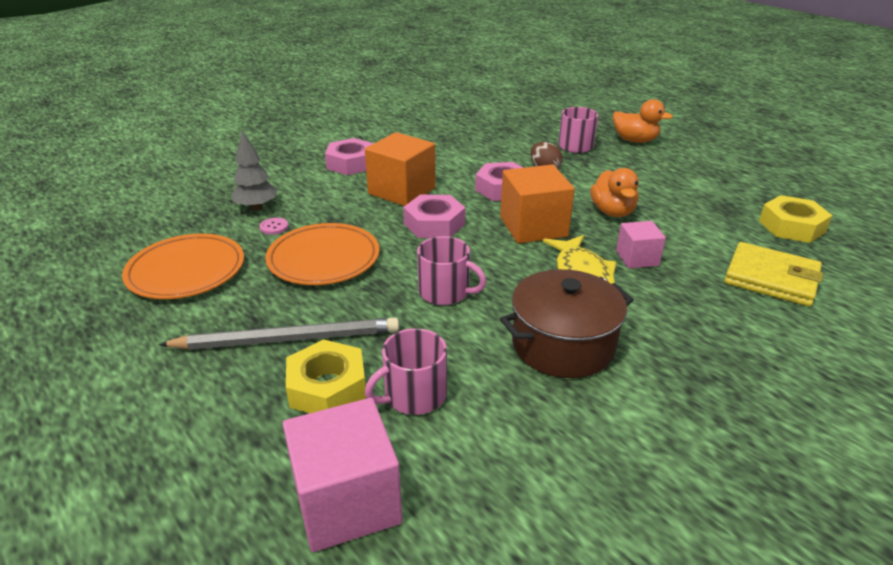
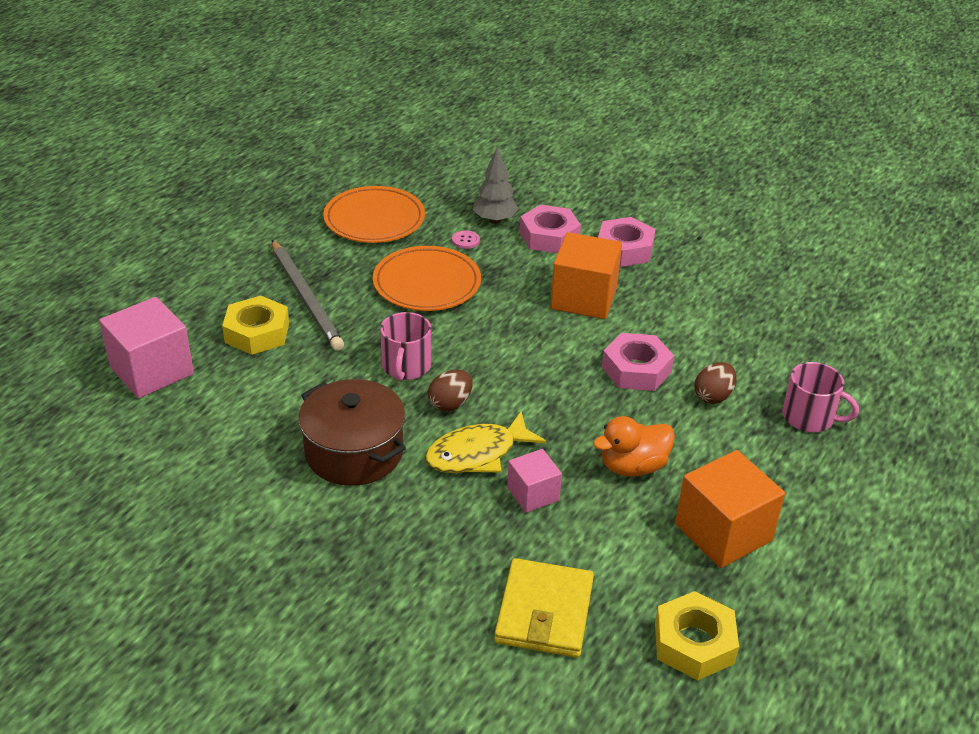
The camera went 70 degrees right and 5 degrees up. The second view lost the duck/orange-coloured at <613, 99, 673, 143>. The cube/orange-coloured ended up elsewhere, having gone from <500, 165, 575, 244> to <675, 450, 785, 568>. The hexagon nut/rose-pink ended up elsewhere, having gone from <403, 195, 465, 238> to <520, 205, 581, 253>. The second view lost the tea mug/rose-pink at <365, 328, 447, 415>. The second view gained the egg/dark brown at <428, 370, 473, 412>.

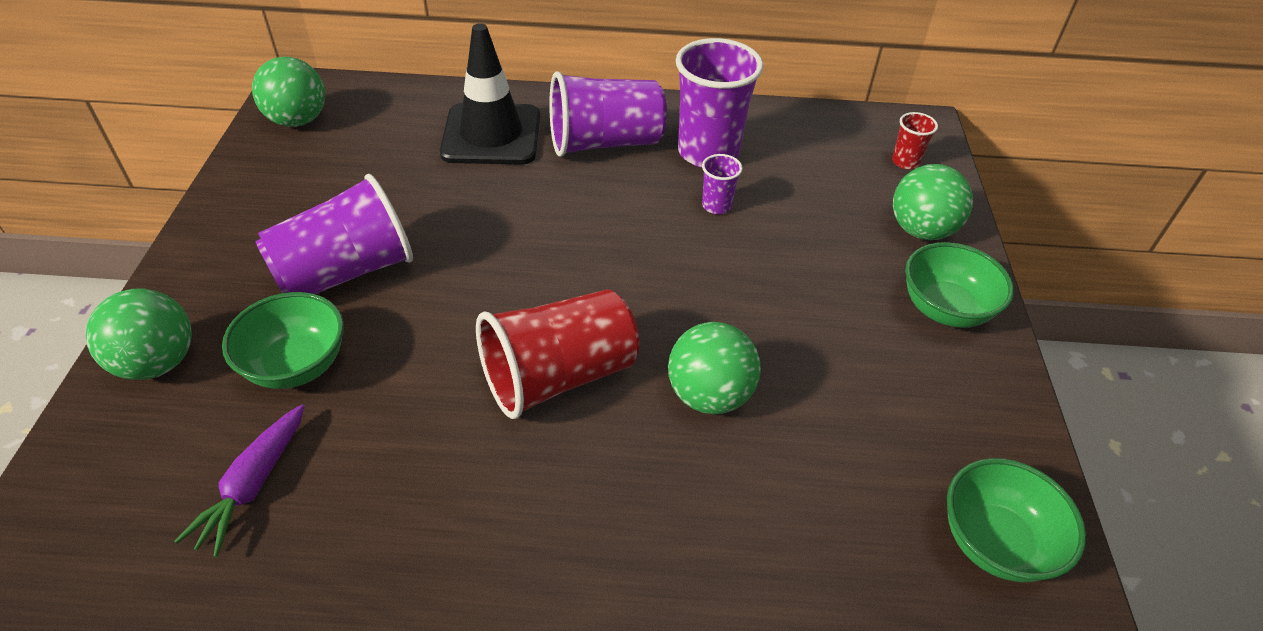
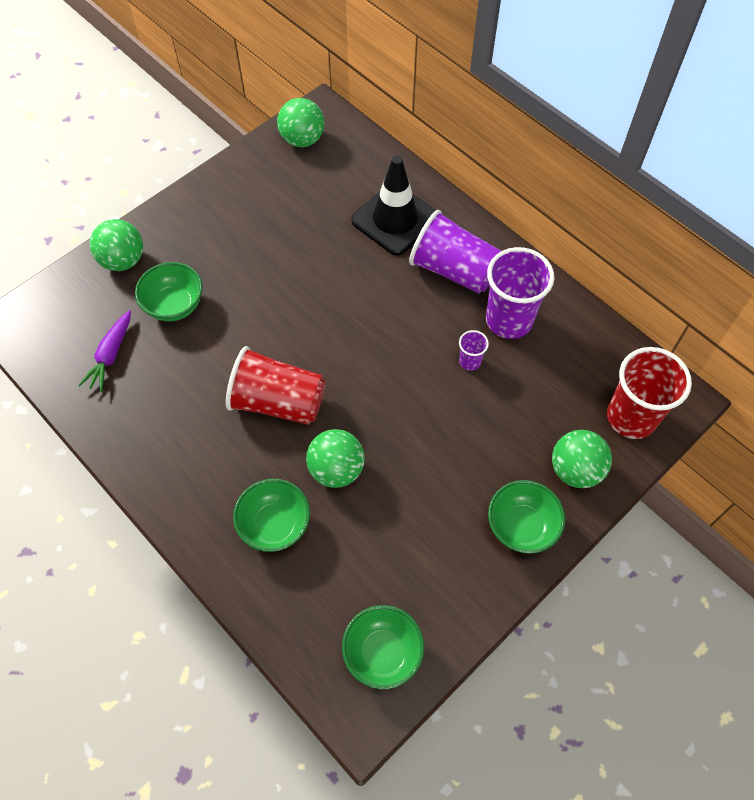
The camera went 45 degrees right and 15 degrees up. The size of the tumbler/red at <892, 112, 938, 169> changed by a factor of 2.20. The second view lost the tumbler/violet at <255, 174, 413, 294>. The root vegetable/violet at <174, 405, 305, 557> ended up facing another way, 45 degrees counterclockwise from before. The second view gained the bowl/green at <233, 479, 310, 552>.

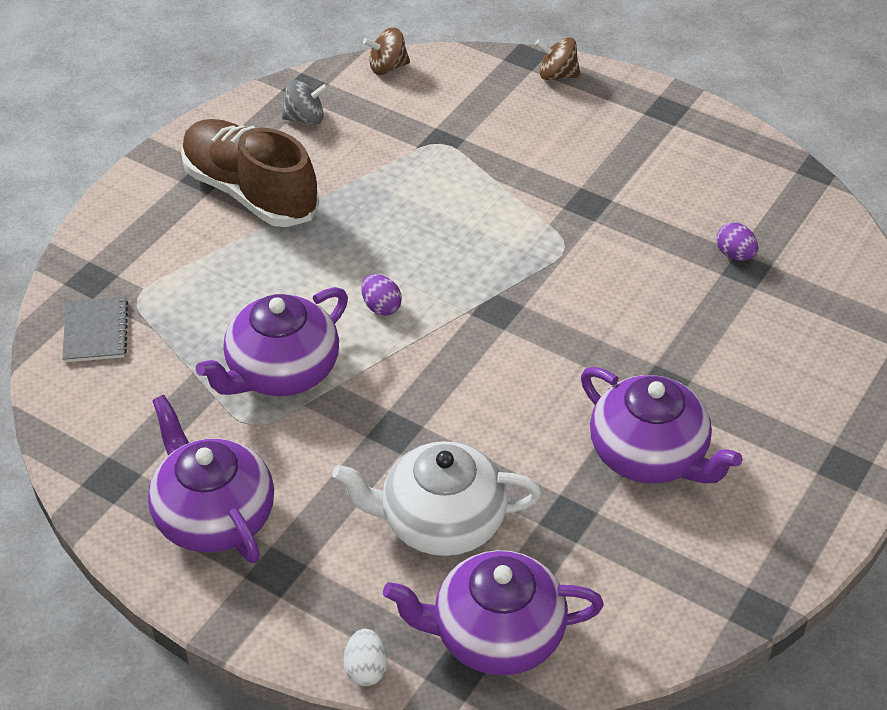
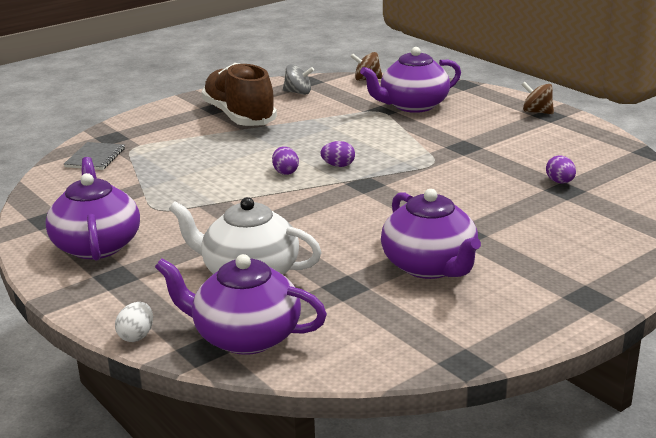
The camera went 20 degrees right and 20 degrees down. The whirligig/dark brown ended up elsewhere, having gone from <535, 38, 581, 80> to <522, 82, 554, 114>. The teapot/violet ended up elsewhere, having gone from <196, 287, 348, 396> to <360, 47, 461, 113>. The second view gained the egg/violet at <320, 141, 355, 167>.

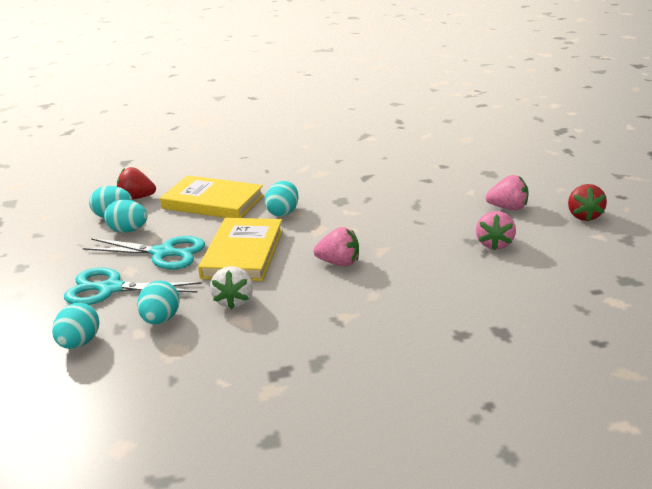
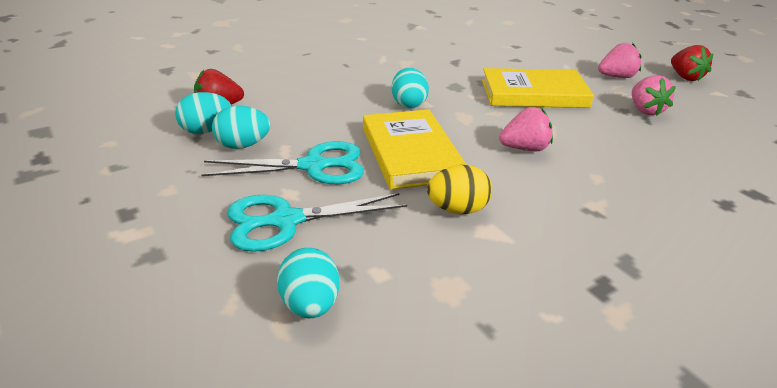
The camera went 25 degrees left and 5 degrees up. The hardback/bright yellow ended up elsewhere, having gone from <160, 175, 264, 218> to <482, 68, 594, 108>. Where the berry/pure white stood at <210, 266, 253, 309>, the egg/bright yellow came to stand at <427, 165, 492, 214>. The second view lost the egg/teal at <137, 281, 180, 324>.

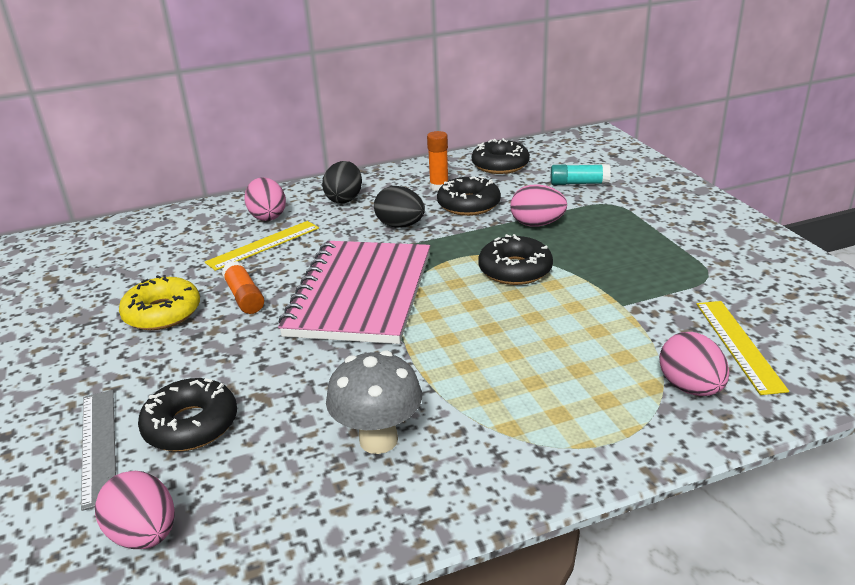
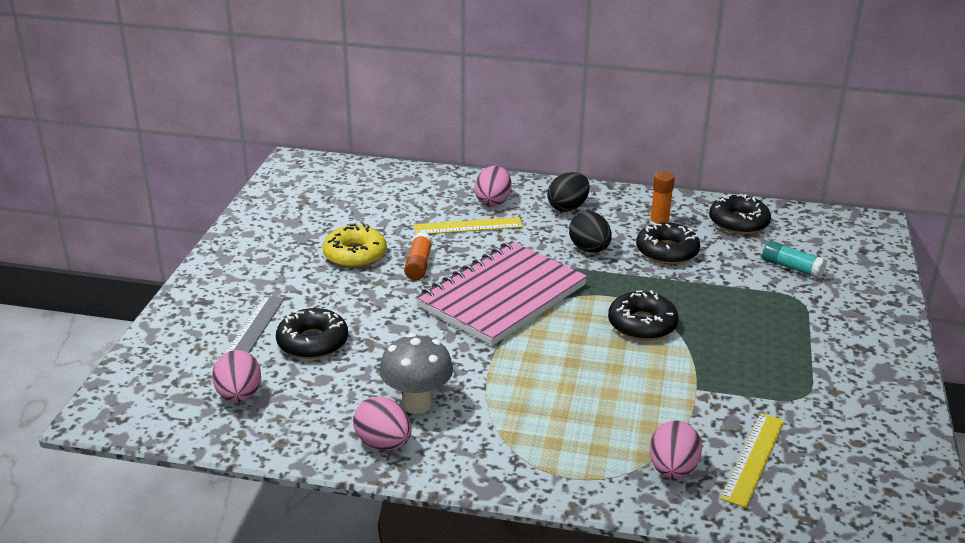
The camera went 30 degrees right and 0 degrees up. The egg/rose-pink ended up elsewhere, having gone from <511, 184, 567, 227> to <353, 397, 412, 450>.

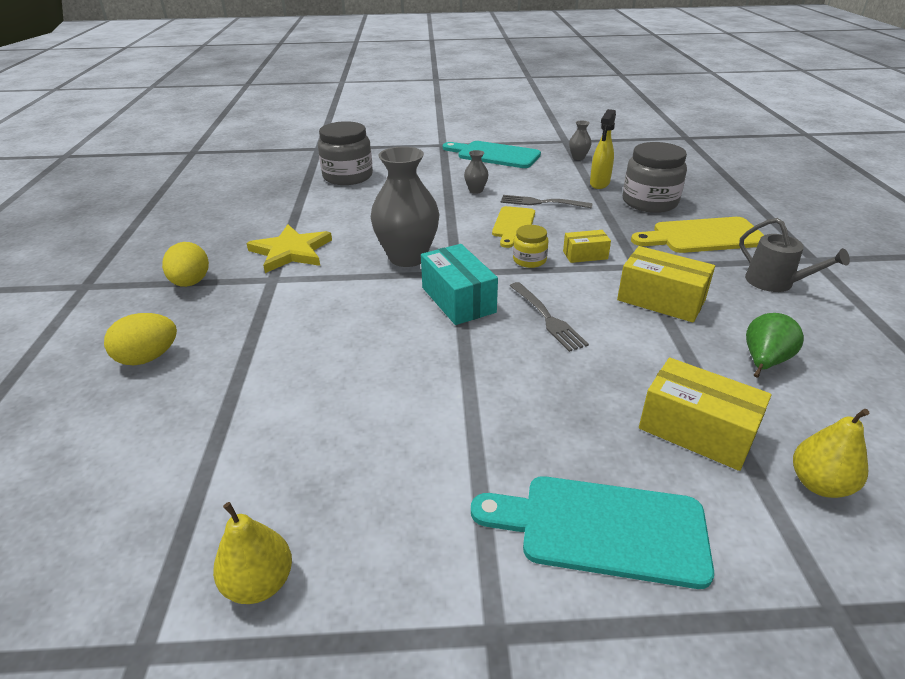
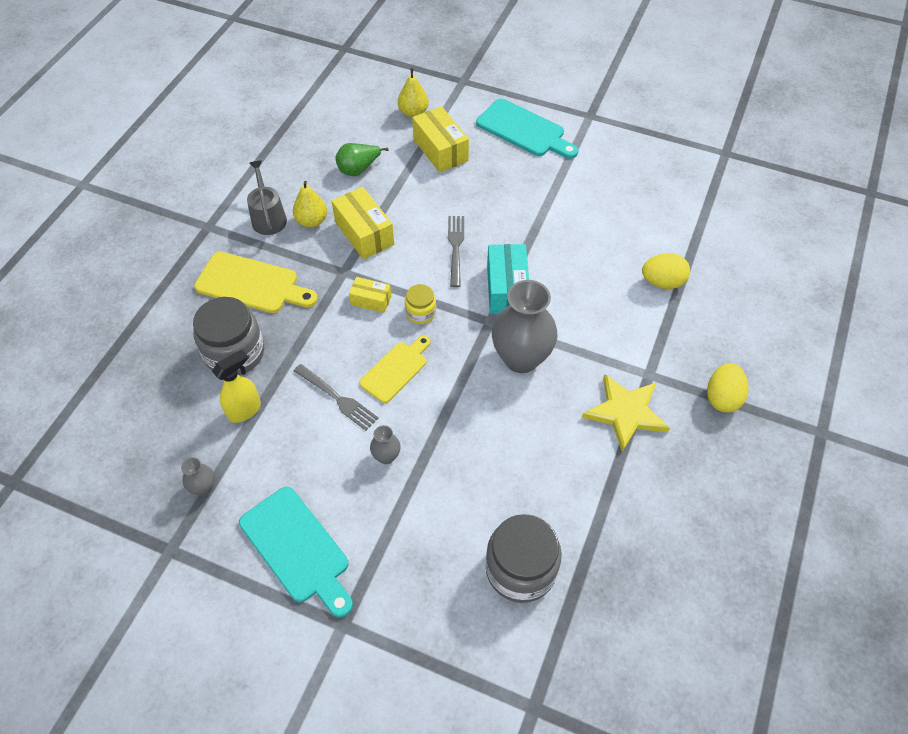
The camera went 155 degrees left and 20 degrees up. The egg/bright yellow ended up elsewhere, having gone from <104, 313, 177, 365> to <642, 253, 690, 289>. The pear fruit/bright yellow ended up elsewhere, having gone from <213, 502, 292, 604> to <293, 181, 327, 228>.

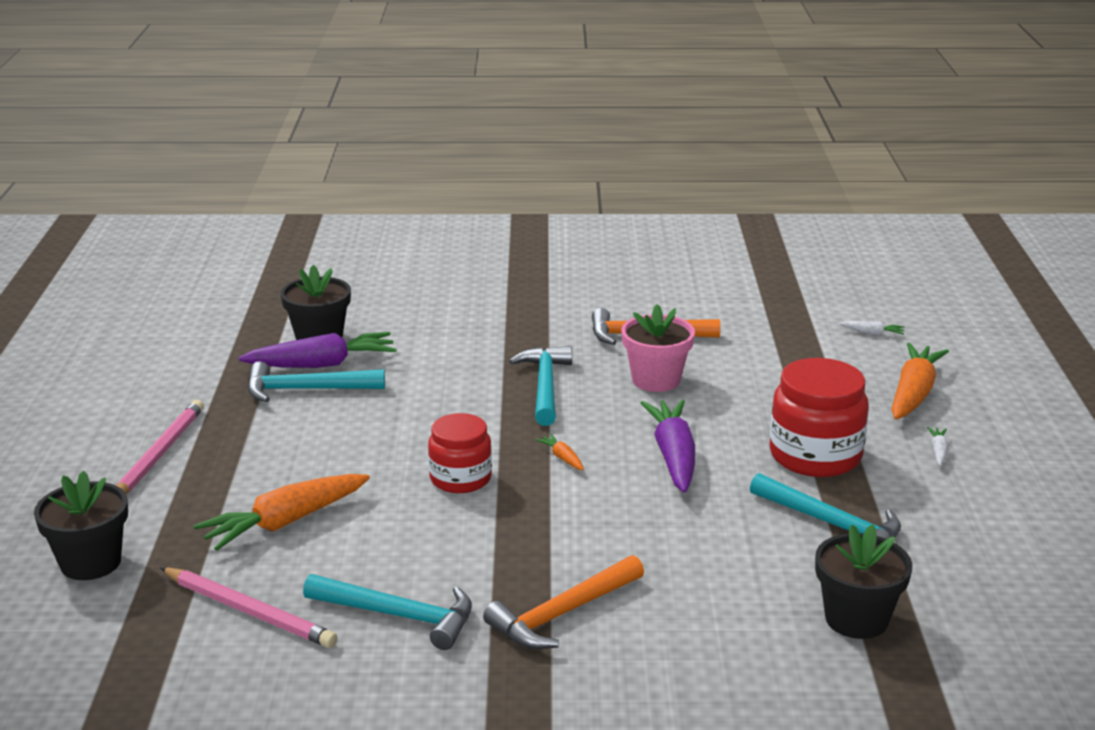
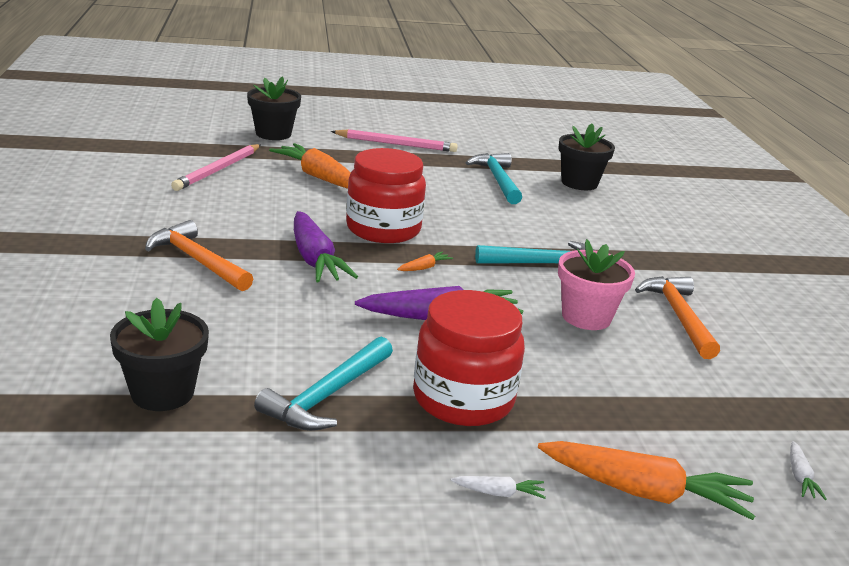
The camera went 80 degrees right and 0 degrees up. The root vegetable/violet ended up elsewhere, having gone from <239, 332, 397, 368> to <294, 211, 358, 283>. The size of the preserve jar/red at <428, 413, 492, 493> changed by a factor of 1.53. The second view lost the hammer/teal at <303, 574, 472, 650>.

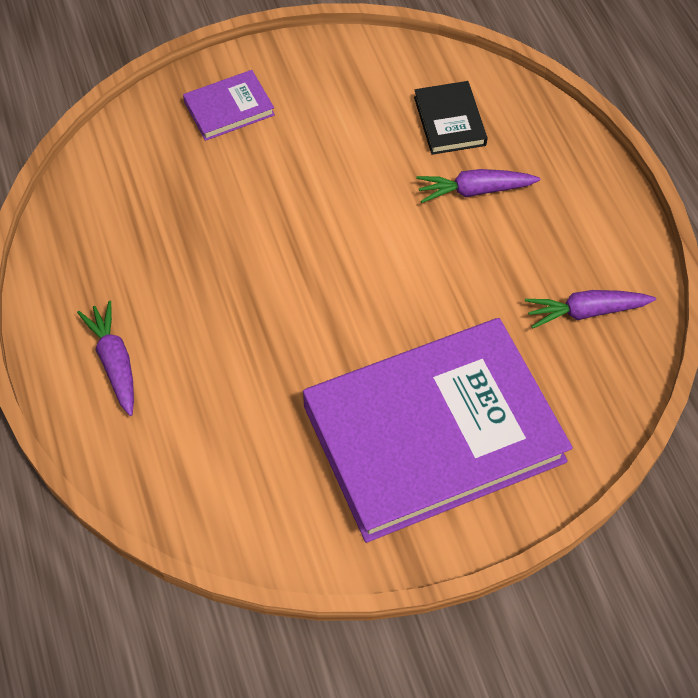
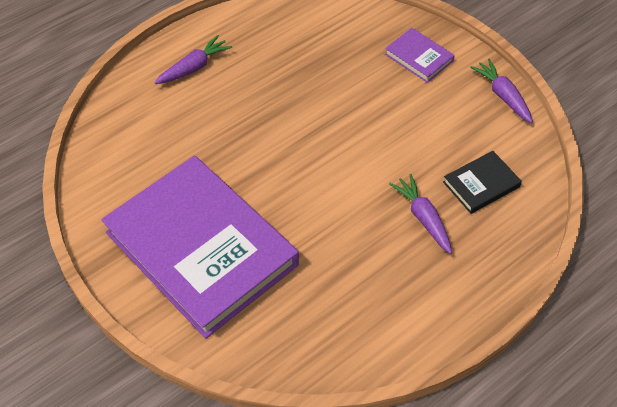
The camera went 70 degrees right and 5 degrees down. The root vegetable/violet ended up elsewhere, having gone from <525, 290, 656, 329> to <470, 59, 533, 123>.

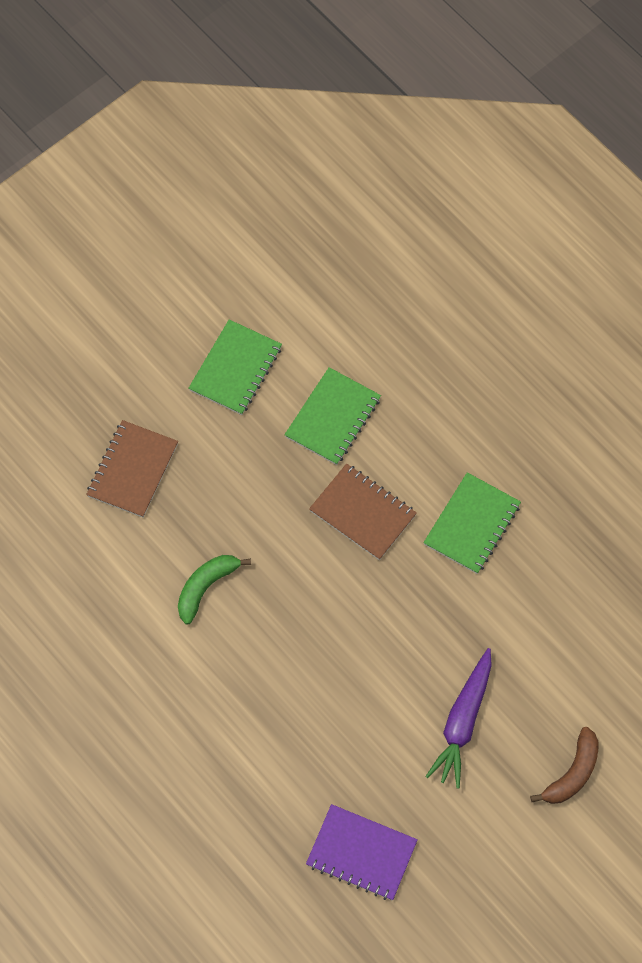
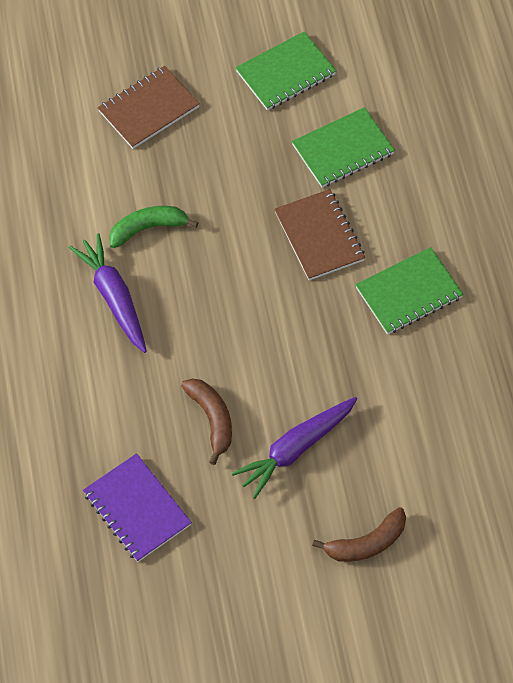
The camera went 30 degrees right and 5 degrees down. The second view gained the root vegetable/violet at <69, 233, 147, 353>. The second view gained the banana/dark brown at <181, 378, 232, 465>.

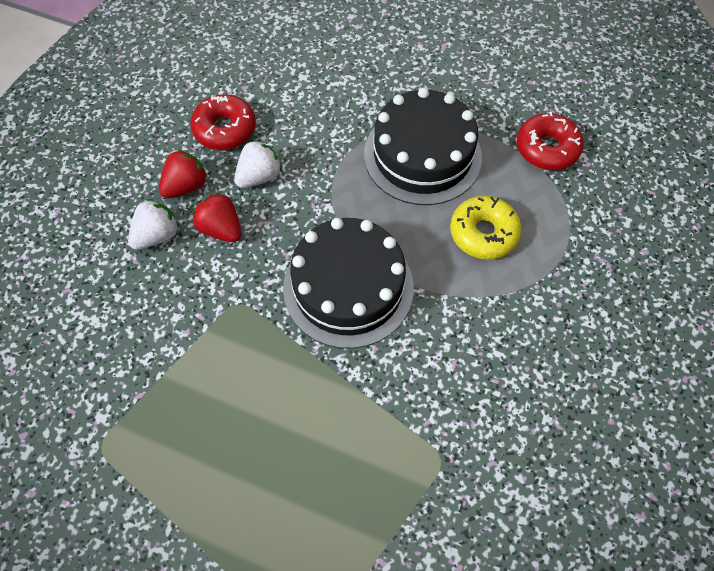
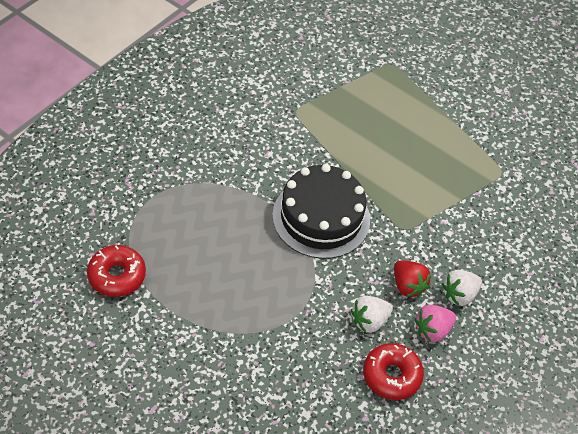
The camera went 170 degrees left and 10 degrees down. The second view lost the layer cake/ebony at <364, 88, 482, 205>. What was the berry/red at <159, 149, 208, 198> turned into the berry/rose-pink at <415, 305, 456, 342>. The second view lost the doughnut/bright yellow at <450, 196, 522, 260>.

